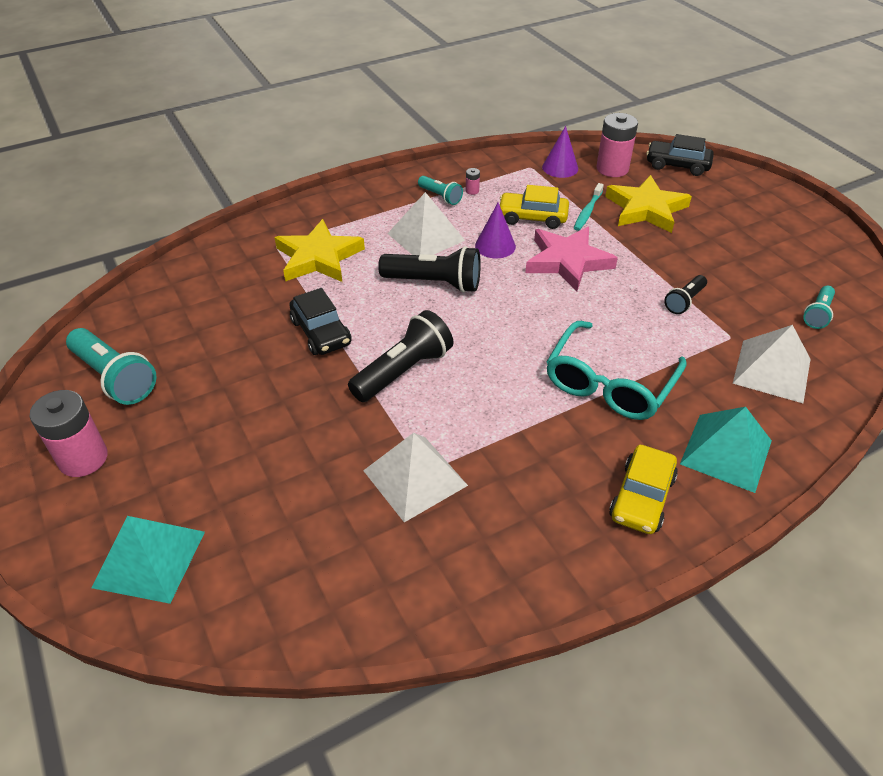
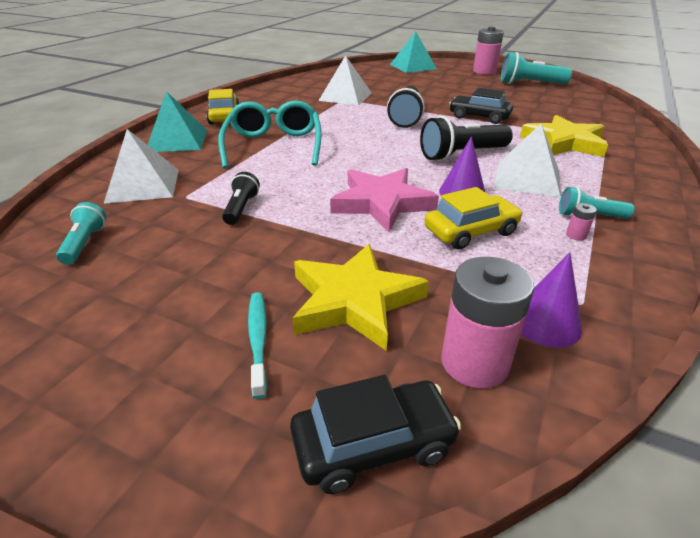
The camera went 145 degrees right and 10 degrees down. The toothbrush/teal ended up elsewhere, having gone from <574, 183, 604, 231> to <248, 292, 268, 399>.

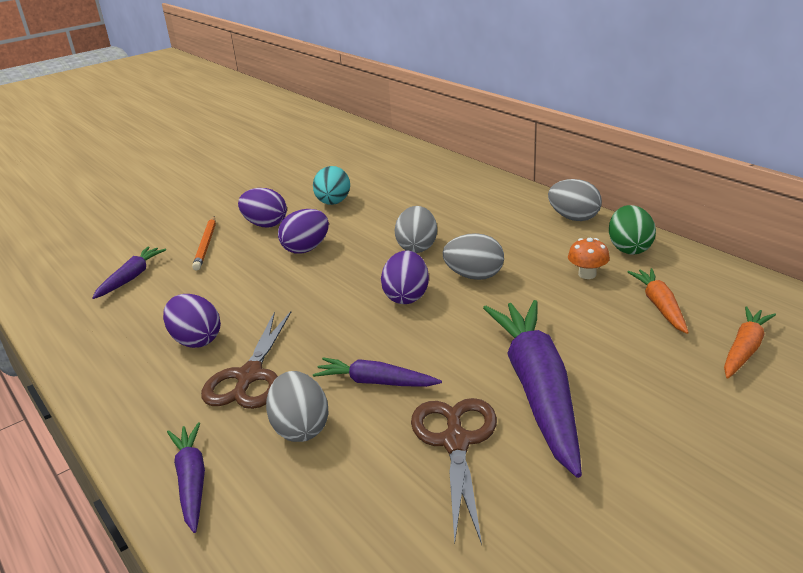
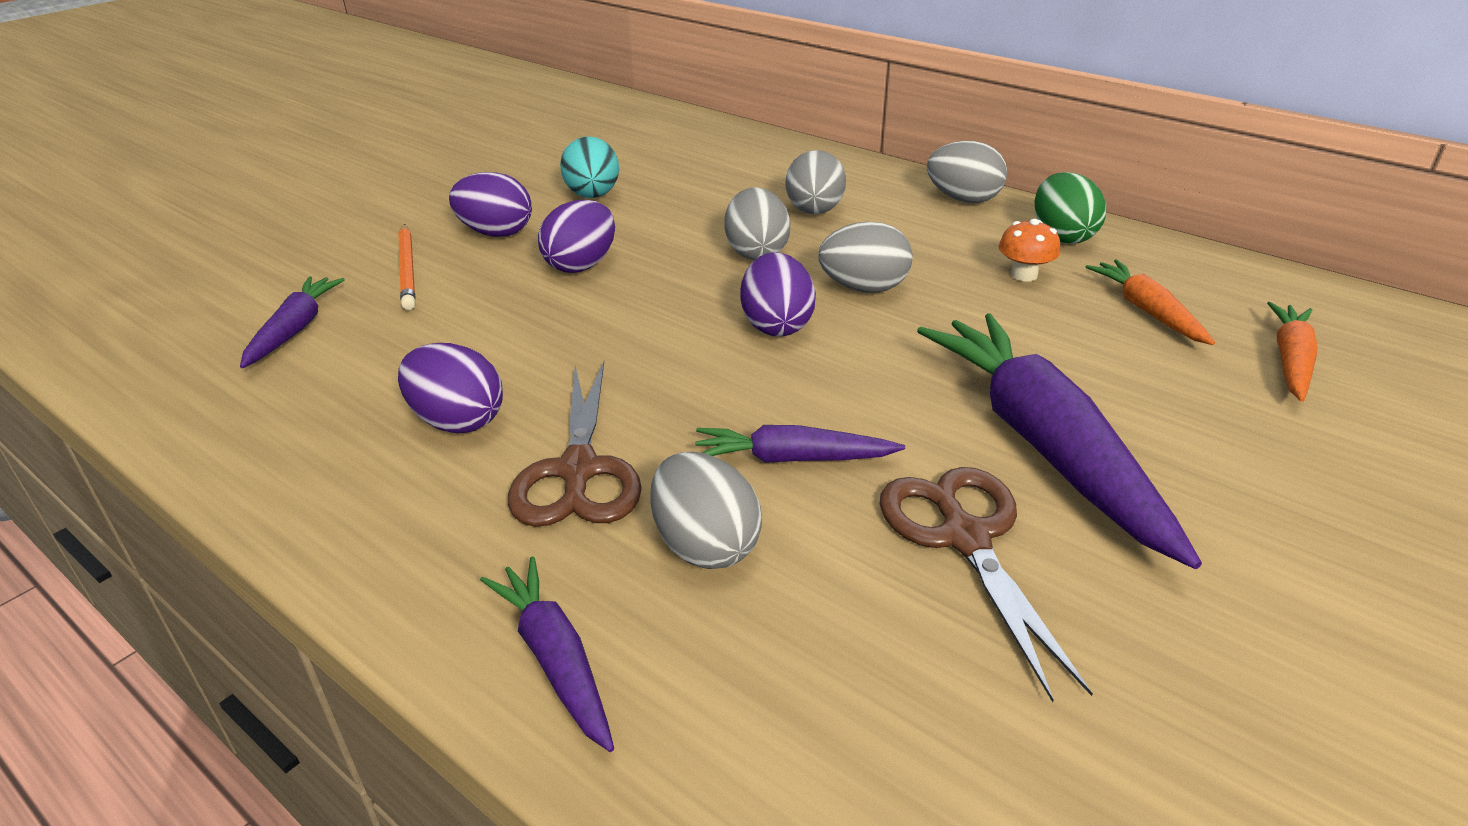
The camera went 15 degrees left and 5 degrees up. The second view gained the egg/gray at <785, 150, 846, 214>.

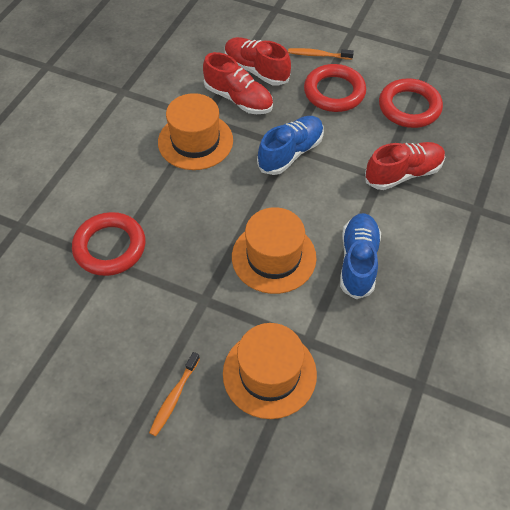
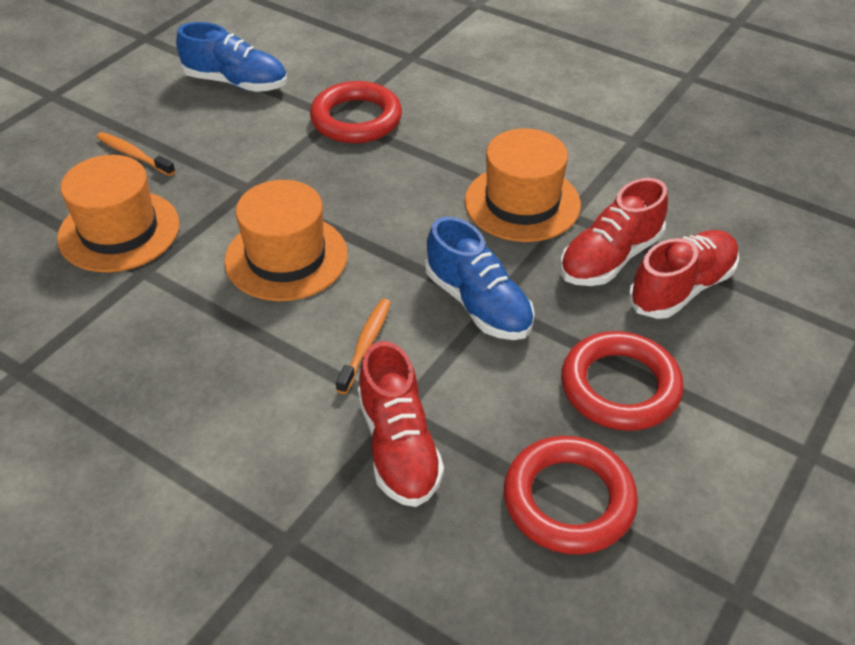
The camera went 100 degrees right and 10 degrees down. The toothbrush/orange-coloured ended up elsewhere, having gone from <288, 48, 354, 60> to <336, 299, 391, 394>. The sneaker/cobalt ended up elsewhere, having gone from <340, 213, 381, 299> to <176, 22, 287, 92>.

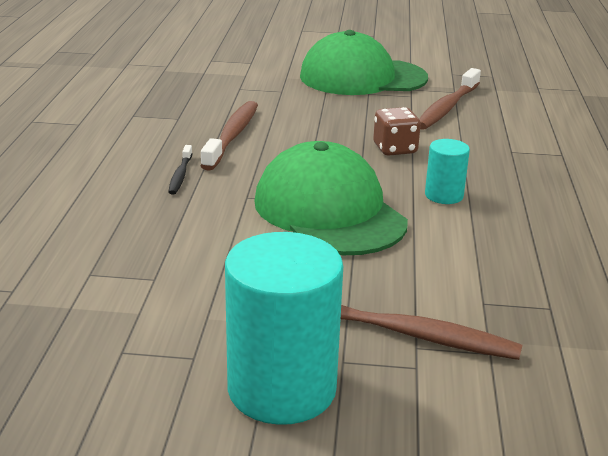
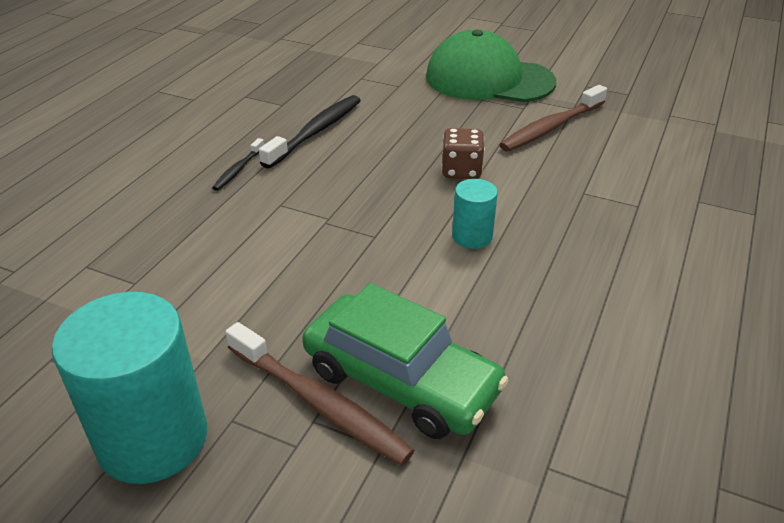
The camera went 20 degrees right and 10 degrees up. What was the toothbrush/dark brown at <200, 101, 258, 171> turned into the toothbrush/ebony at <259, 95, 361, 169>. The second view lost the baseball cap/green at <255, 141, 408, 255>. The second view gained the toy car/green at <302, 283, 509, 439>.

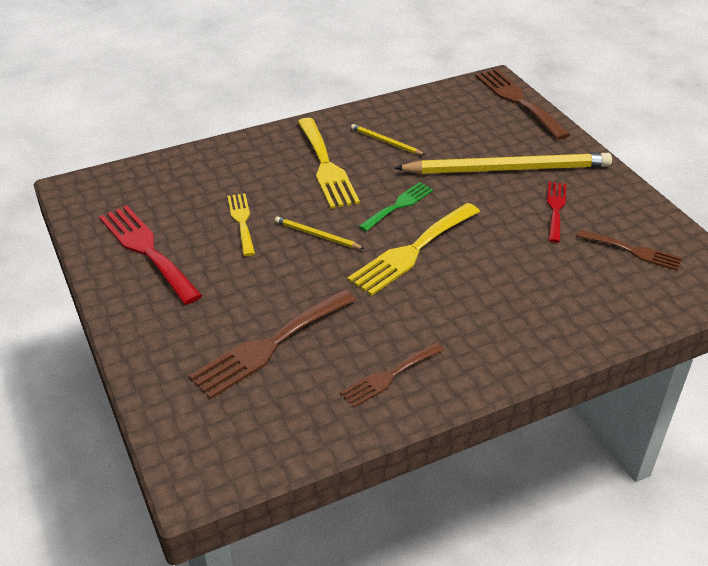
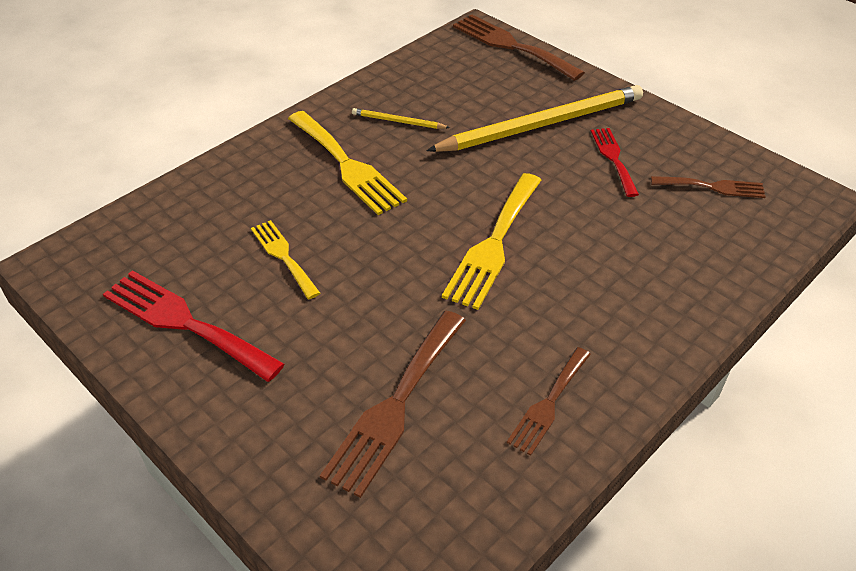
The camera went 20 degrees left and 5 degrees up. The second view lost the fork/green at <359, 182, 433, 232>. The second view lost the lead pencil/bright yellow at <275, 217, 365, 249>.

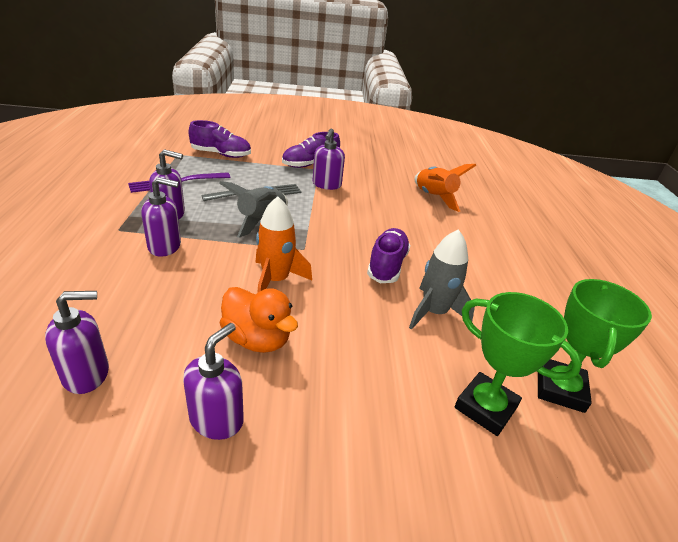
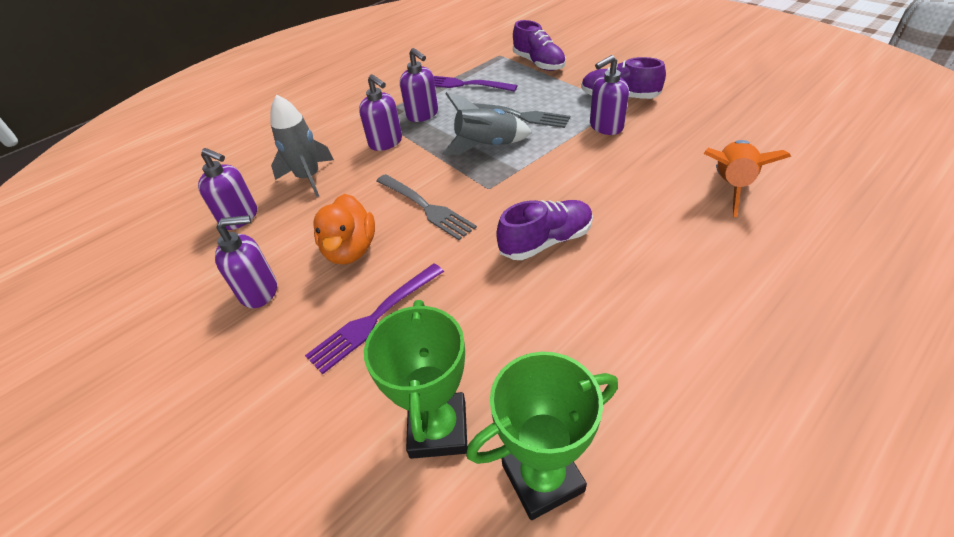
The camera went 55 degrees right and 10 degrees up. Where the spaceship/orange-coloured stood at <255, 196, 312, 292>, the fork/gray came to stand at <377, 174, 477, 240>. The spaceship/gray ended up elsewhere, having gone from <409, 229, 475, 330> to <270, 95, 334, 197>. The second view gained the fork/violet at <305, 264, 444, 374>.

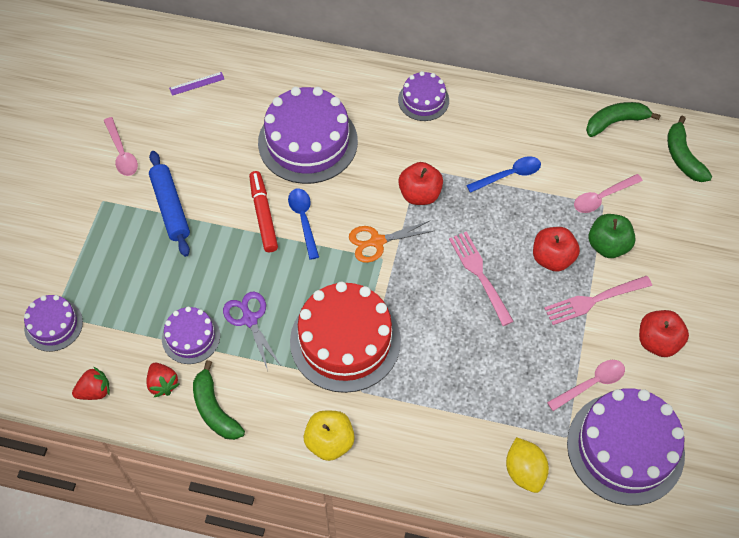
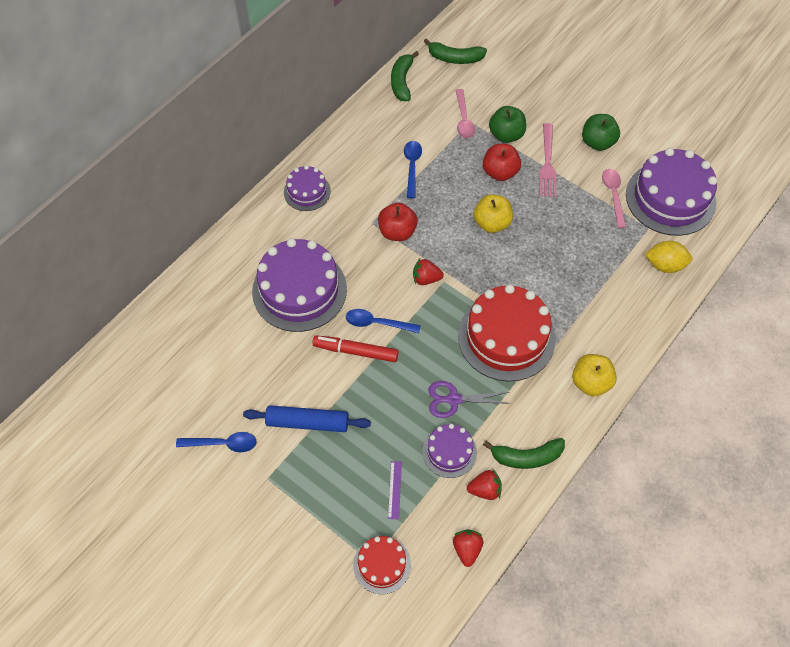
The camera went 65 degrees left and 0 degrees up. The straightedge/violet ended up elsewhere, having gone from <169, 72, 224, 96> to <388, 461, 402, 520>. What was the tablespoon/rose-pink at <104, 117, 138, 176> turned into the tablespoon/cobalt at <176, 432, 257, 452>. Where the pair of scissors/orange-coloured stood at <349, 220, 433, 263>, the berry/red came to stand at <413, 259, 444, 285>. Where the fork/rose-pink stood at <449, 231, 514, 326>, the toy apple/bright yellow came to stand at <473, 194, 513, 233>. What was the layer cake/violet at <24, 295, 83, 352> turned into the layer cake/red at <353, 536, 411, 594>. What was the toy apple/red at <639, 310, 689, 357> turned into the toy apple/green at <582, 114, 620, 151>.

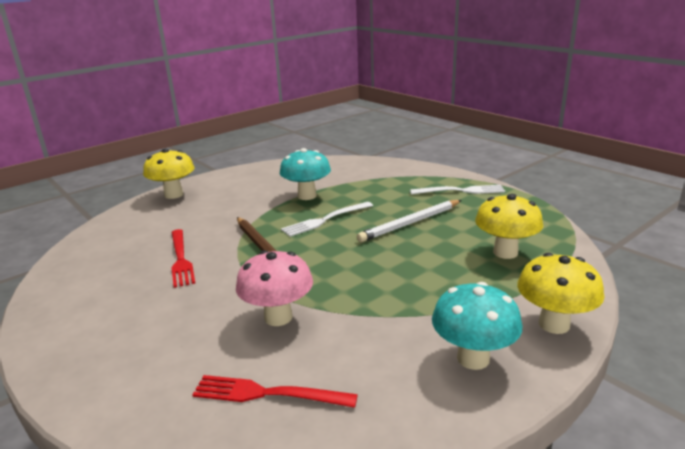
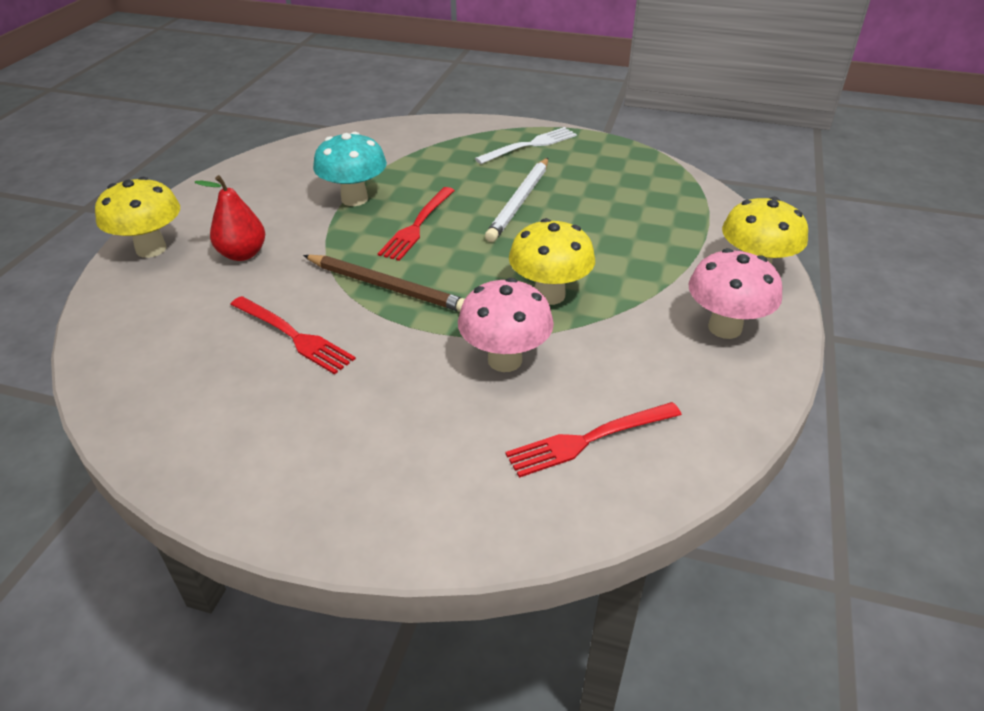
The camera went 35 degrees left and 15 degrees up. The toadstool/bright yellow ended up elsewhere, having gone from <475, 194, 543, 259> to <509, 218, 595, 305>. What was the fork/pure white at <281, 202, 373, 237> turned into the fork/red at <378, 187, 455, 261>. What was the toadstool/teal at <432, 282, 522, 370> turned into the toadstool/rose-pink at <689, 248, 782, 339>. The second view gained the pear fruit/red at <194, 175, 265, 261>.

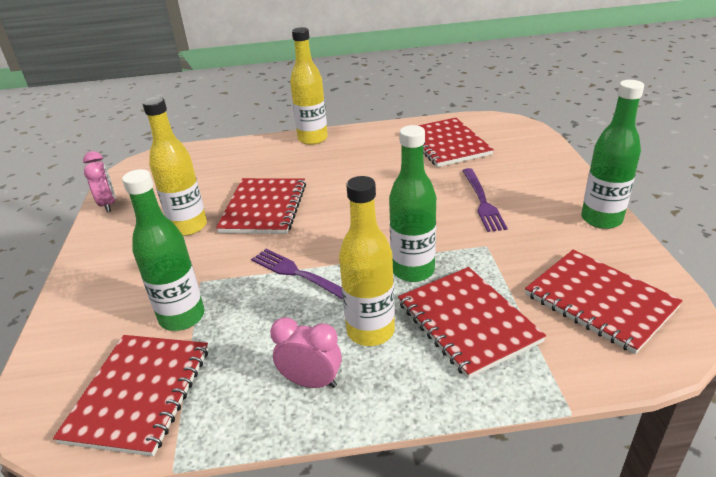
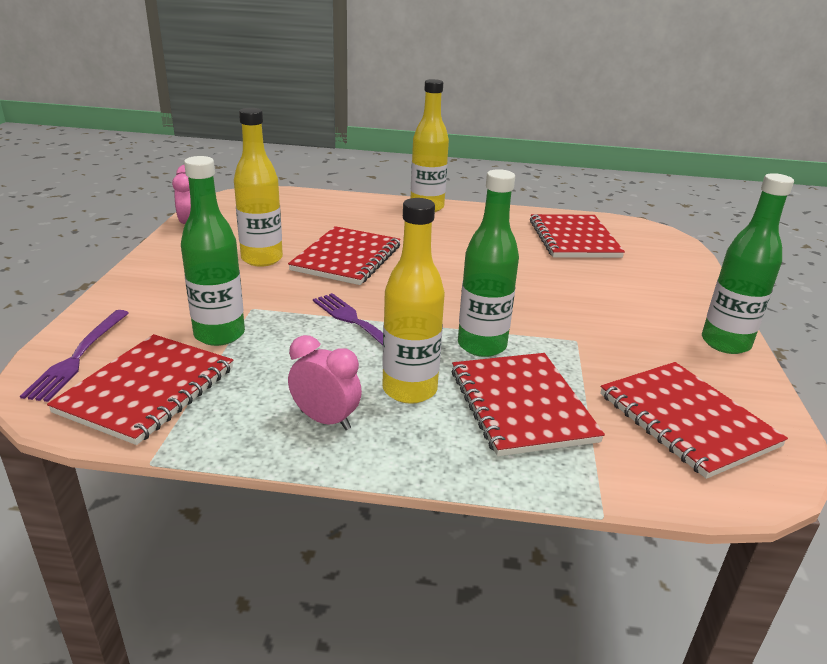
The camera went 10 degrees right and 5 degrees down. The fork/violet ended up elsewhere, having gone from <462, 168, 507, 232> to <20, 310, 129, 402>.

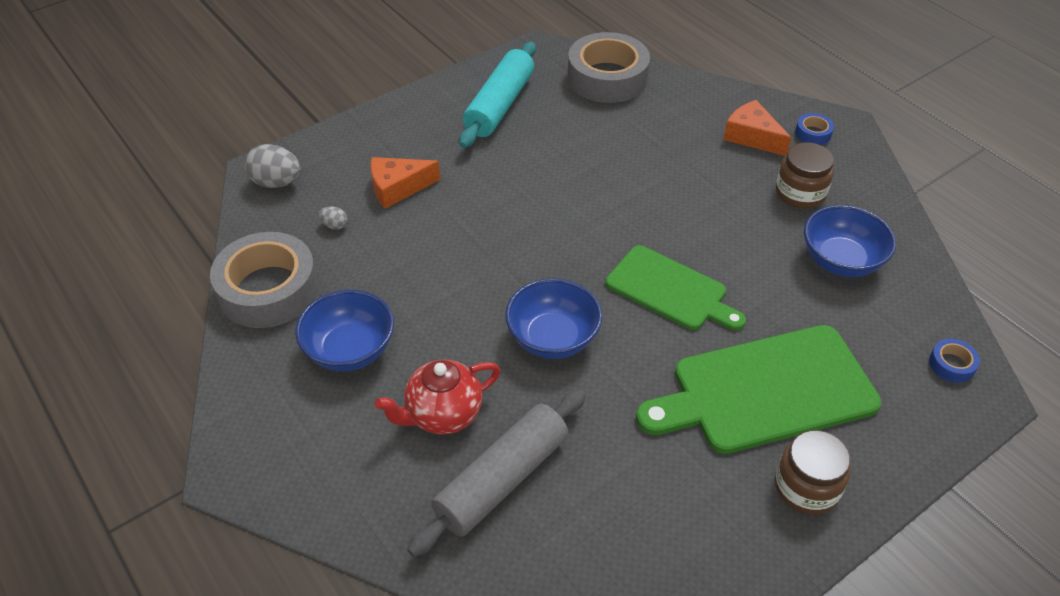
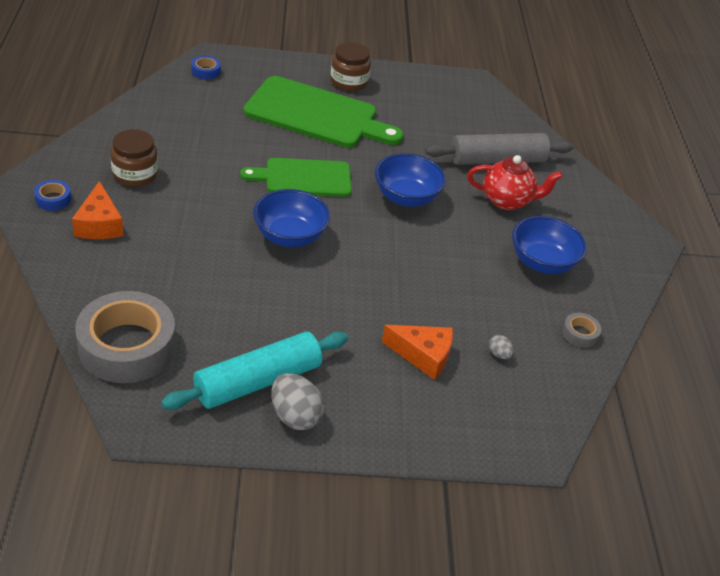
The camera went 150 degrees left and 5 degrees down. The egg/gray ended up elsewhere, having gone from <244, 144, 301, 188> to <271, 373, 324, 430>. The bowl/cobalt ended up elsewhere, having gone from <804, 205, 896, 277> to <253, 189, 330, 247>. The size of the sticky tape/gray at <210, 232, 318, 328> changed by a factor of 0.42. The cutting board/green at <606, 245, 746, 330> ended up facing another way, 75 degrees counterclockwise from before.

